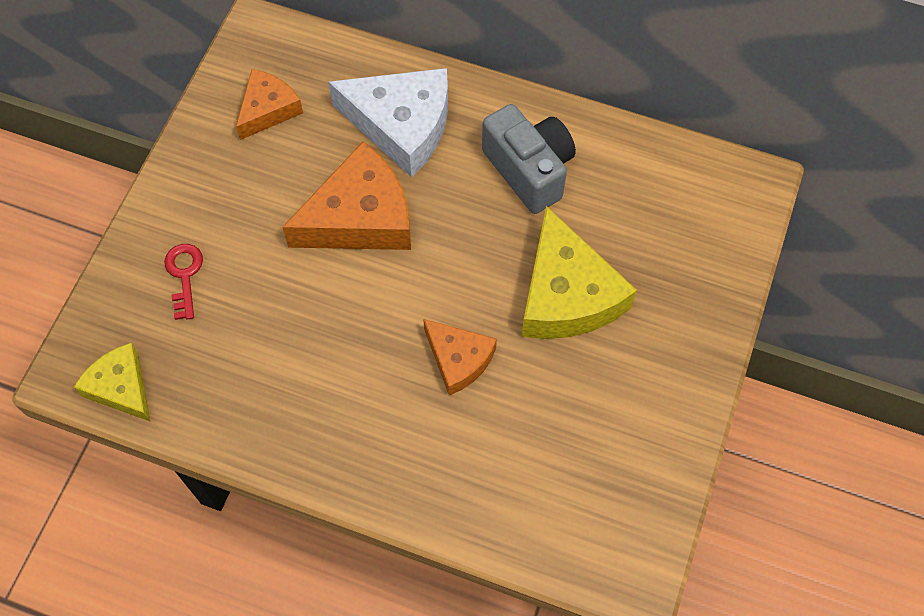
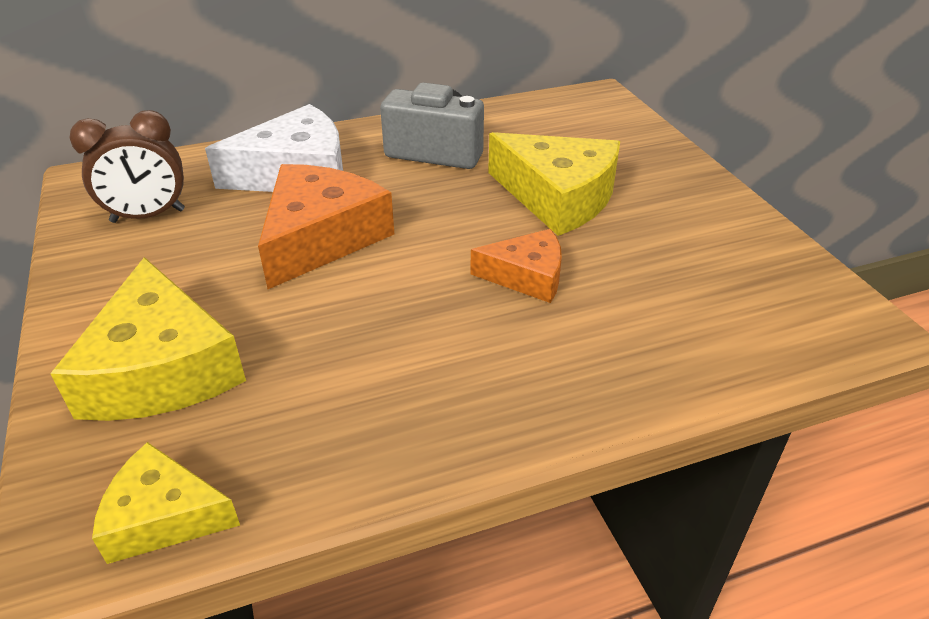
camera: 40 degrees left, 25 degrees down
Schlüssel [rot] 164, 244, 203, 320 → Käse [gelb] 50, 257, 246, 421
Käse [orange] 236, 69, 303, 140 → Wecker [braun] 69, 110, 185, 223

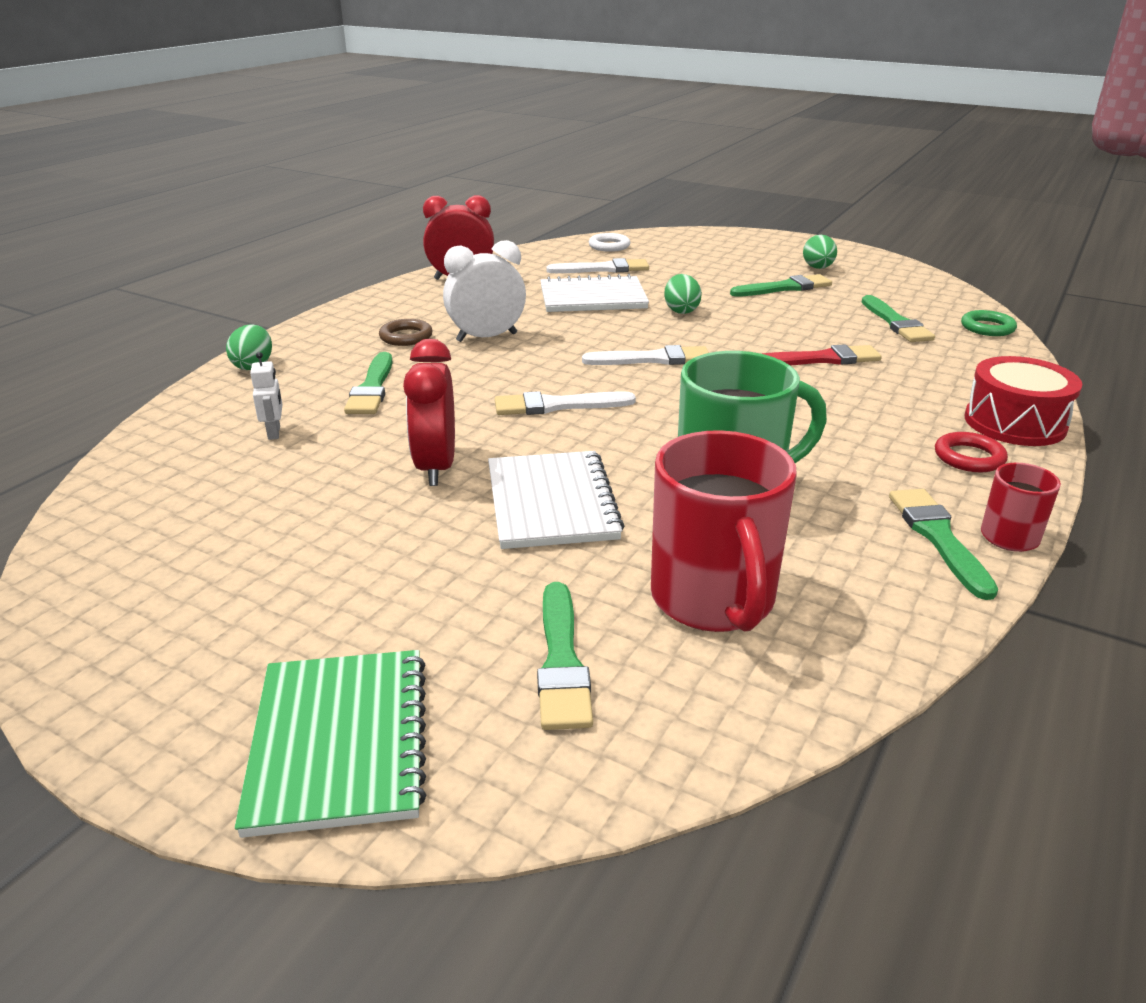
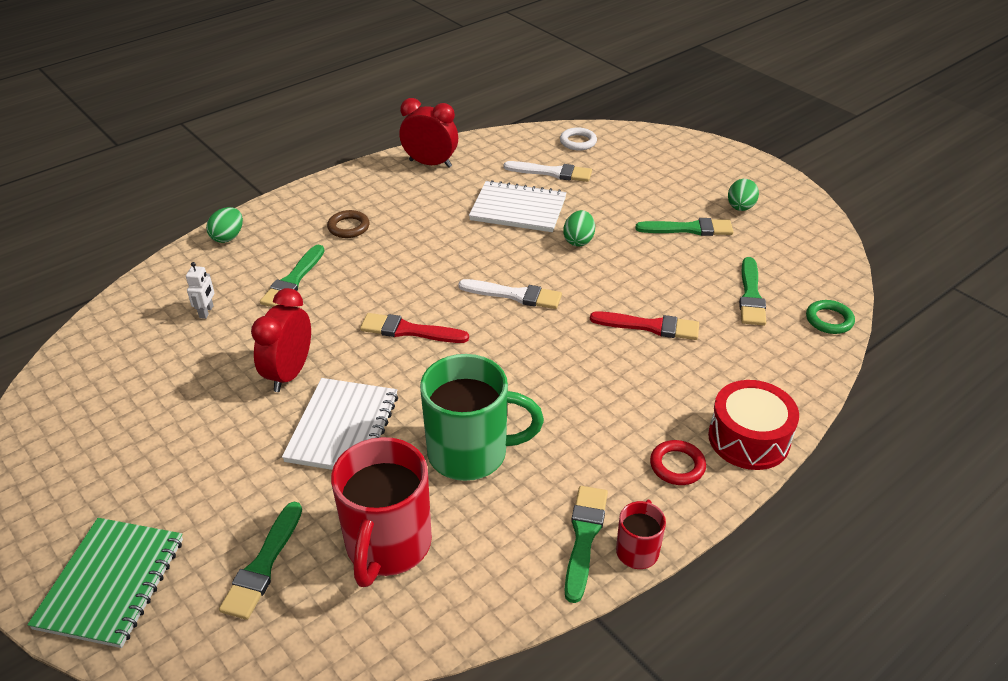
camera: 20 degrees right, 10 degrees up
Wecker [weiß] 443, 240, 526, 342 → -
Pinsel [weiß] 495, 391, 636, 415 → Pinsel [rot] 360, 313, 469, 343

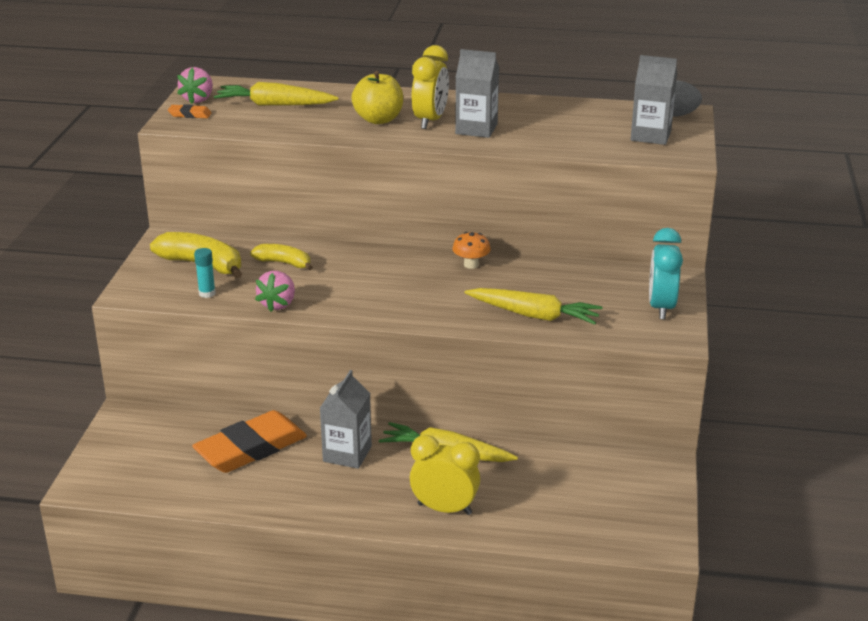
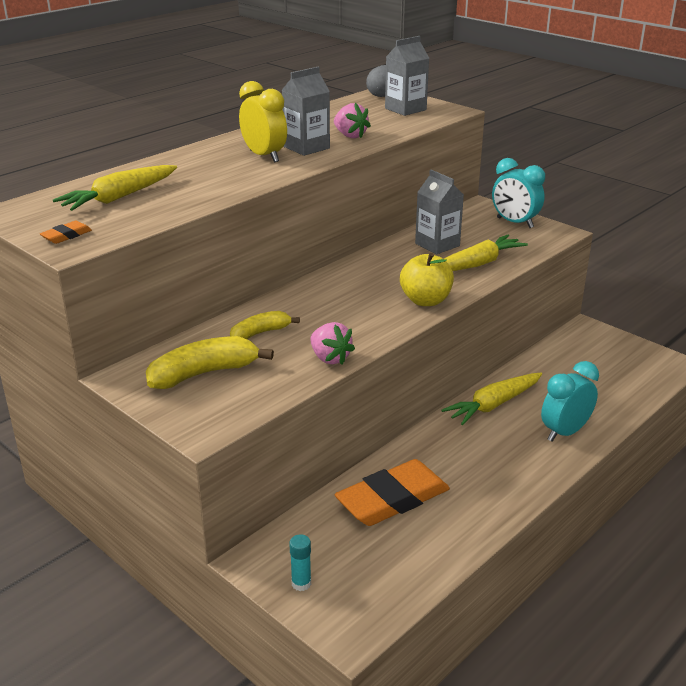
camera: 55 degrees left, 0 degrees up
Erdbeere [rosa] 177, 67, 213, 104 → Erdbeere [rosa] 334, 103, 371, 138, moved
Radiergummi [orange] 192, 410, 307, 473 → Radiergummi [orange] 334, 459, 450, 526, 60 degrees clockwise
Klebestift [türkis] 194, 248, 216, 298 → Klebestift [türkis] 289, 534, 311, 591, moved
Getränkekarton [grau] 320, 370, 372, 469 → Getränkekarton [grau] 415, 170, 464, 254, moved
Apfel [gelb] 351, 71, 403, 124 → Apfel [gelb] 400, 253, 454, 306, moved
Wecker [gelb] 410, 435, 480, 515 → Wecker [türkis] 541, 361, 599, 442
Pilz [orange] 452, 232, 491, 269 → -

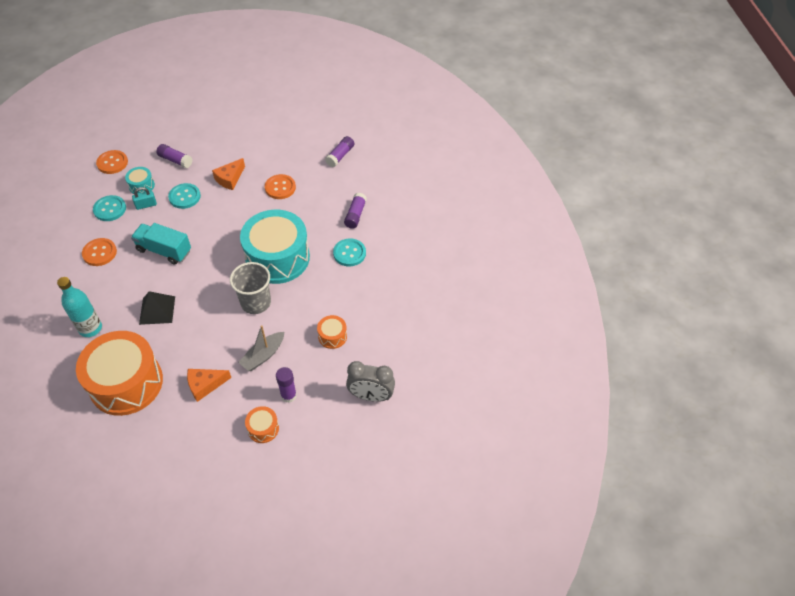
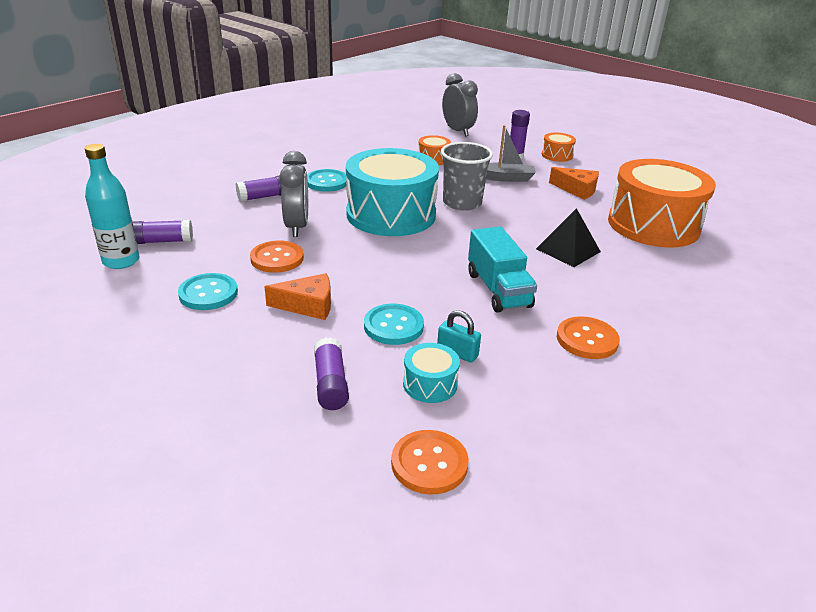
camera: 130 degrees left, 20 degrees down
Flasche [türkis] 57, 277, 102, 337 → Flasche [türkis] 85, 144, 139, 269, moved
Knopf [türkis] 93, 195, 126, 221 → Knopf [türkis] 178, 273, 238, 310, moved
- → Wecker [grau] 279, 151, 308, 237

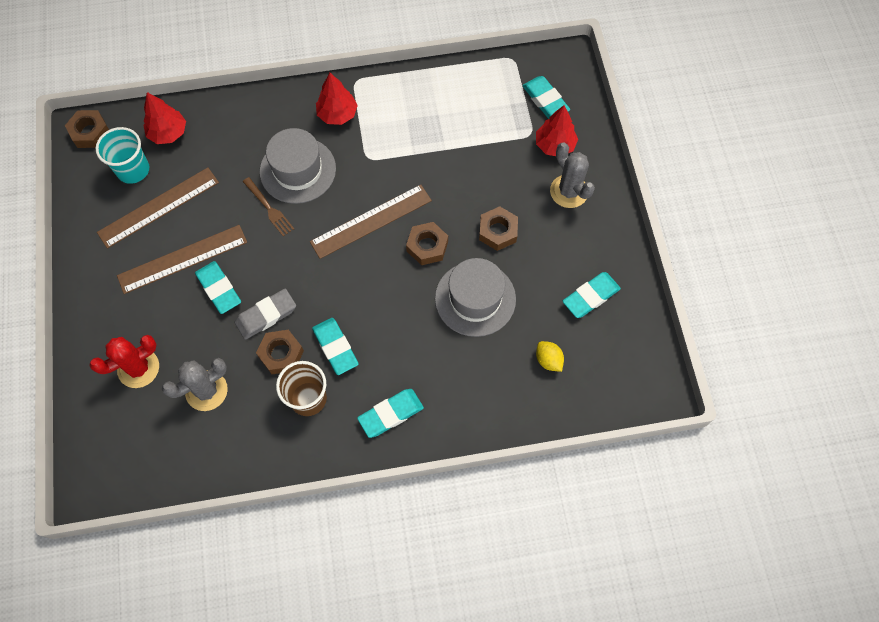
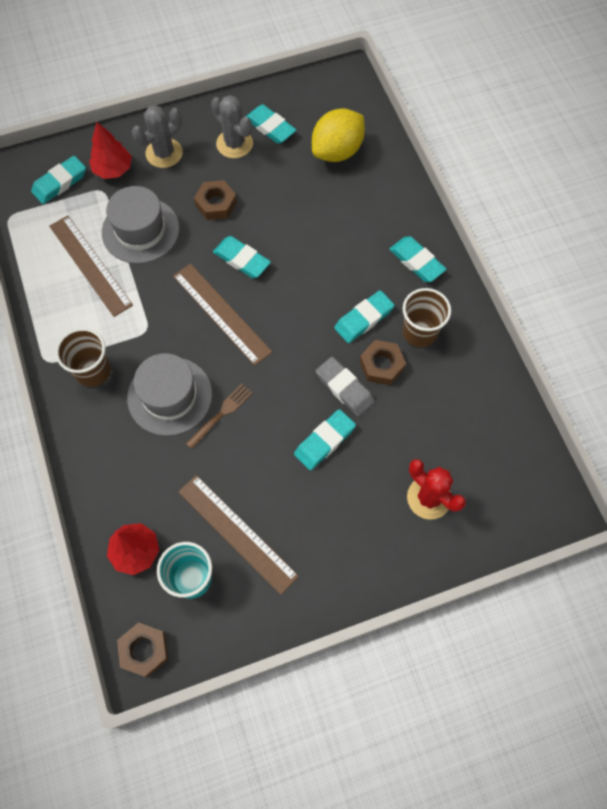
camera: 100 degrees left, 0 degrees up
Lineal [braun] 117, 225, 247, 294 → Lineal [braun] 49, 215, 133, 317, moved
Kaktus [grau] 162, 358, 228, 411 → Kaktus [grau] 211, 95, 253, 158, moved
Baum [rot] 316, 73, 358, 125 → Becher [braun] 55, 328, 111, 387
Sechskantmutter [braun] 406, 222, 448, 265 → Radiergummi [türkis] 213, 236, 271, 278
Hut [grau] 435, 258, 516, 337 → Hut [grau] 102, 186, 179, 264, moved
Zitrone [gelb] 536, 341, 564, 372 → Zitrone [gelb] 312, 108, 365, 162, x2.07

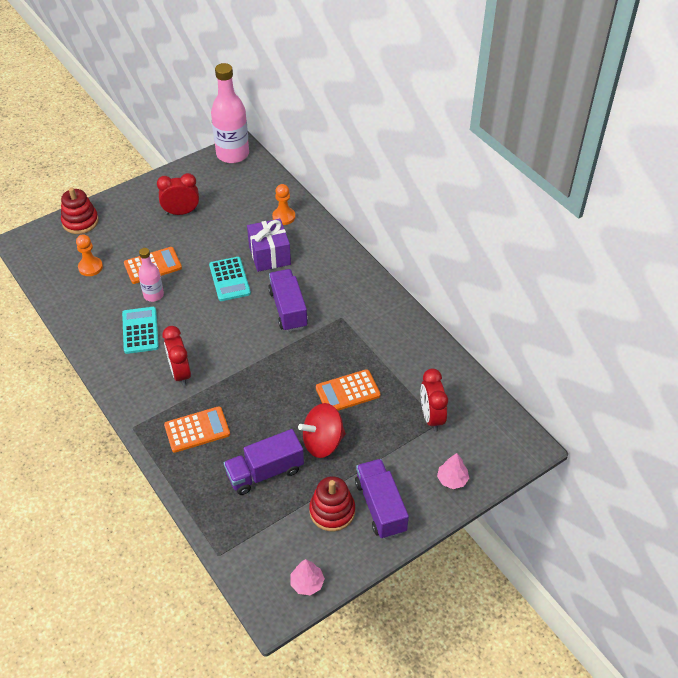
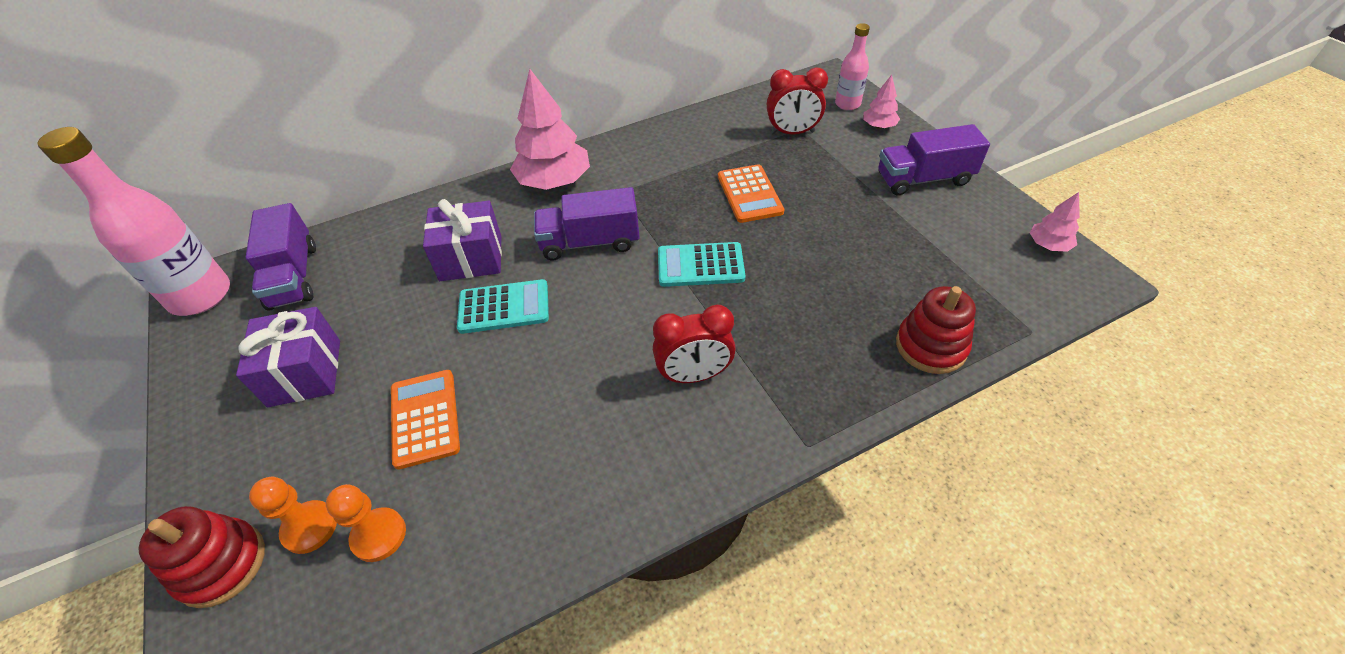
camera: 80 degrees left, 0 degrees up
Taschenrechner [türkis] 122, 307, 159, 354 → Taschenrechner [türkis] 658, 242, 746, 287, moved
Flasche [rosa] 138, 248, 164, 302 → Flasche [rosa] 835, 23, 870, 110, moved
Wecker [rot] 157, 173, 199, 215 → Geschenk [lila] 236, 307, 340, 407
Taschenrechner [orange] 164, 406, 230, 453 → -
Lastwagen [lila] 224, 429, 304, 495 → Lastwagen [lila] 246, 203, 316, 311, moved
Bauer [orange] 272, 184, 295, 225 → Bauer [orange] 249, 477, 337, 554, moved
Kreisel [rot] 298, 403, 346, 458 → -
Stapelspielzeug [rot] 309, 476, 355, 531 → Stapelspielzeug [rot] 896, 286, 976, 374, moved
- → Baum [rosa] 510, 69, 590, 190

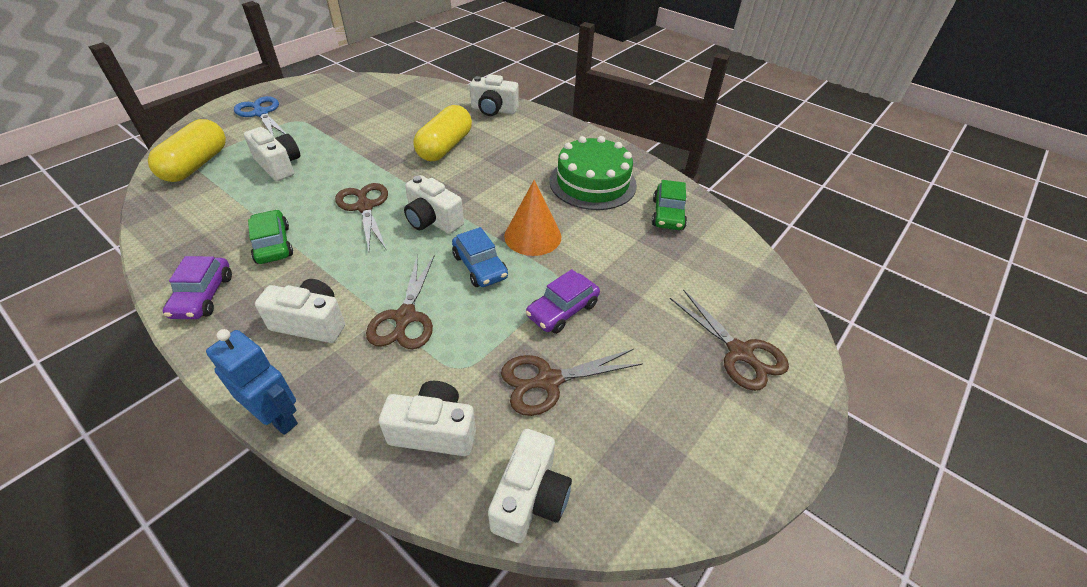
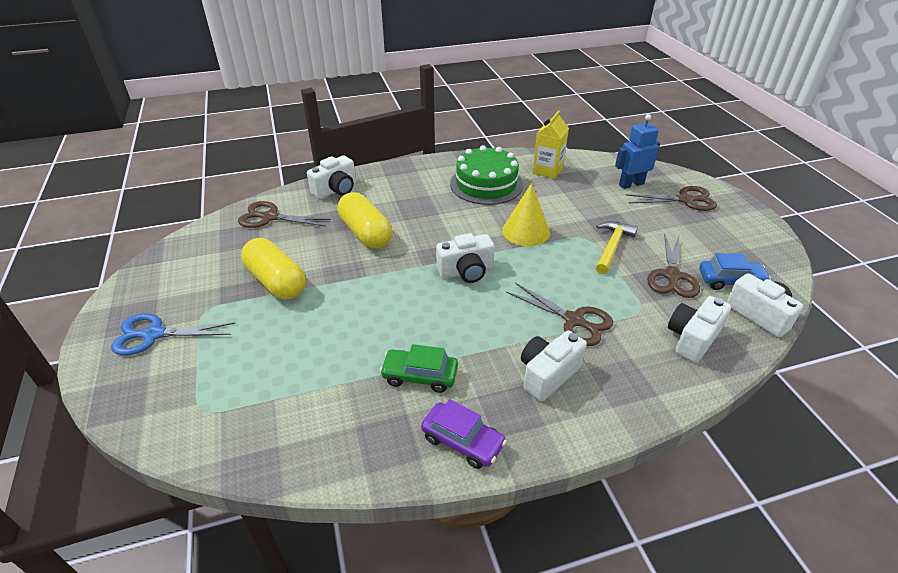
camera: 55 degrees left, 5 degrees down
Kapsel [gelb] 148, 119, 226, 182 → Kapsel [gelb] 241, 238, 306, 299, moved
Roboter [blau] 206, 329, 298, 435 → Roboter [blau] 615, 114, 660, 189, moved
Kamera [weiß] 244, 127, 300, 181 → -
Schere [braun] 335, 183, 388, 251 → Schere [braun] 238, 201, 331, 228, moved
Auto [blau] 452, 227, 508, 287 → Auto [blau] 699, 253, 771, 290, moved
Kegel [orange] 504, 180, 562, 256 → Kegel [gelb] 502, 183, 550, 246
Auto [lila] 526, 269, 600, 334 → Hammer [gelb] 596, 221, 638, 274
Auto [grün] 652, 180, 687, 230 → Getränkekarton [gelb] 533, 110, 569, 179

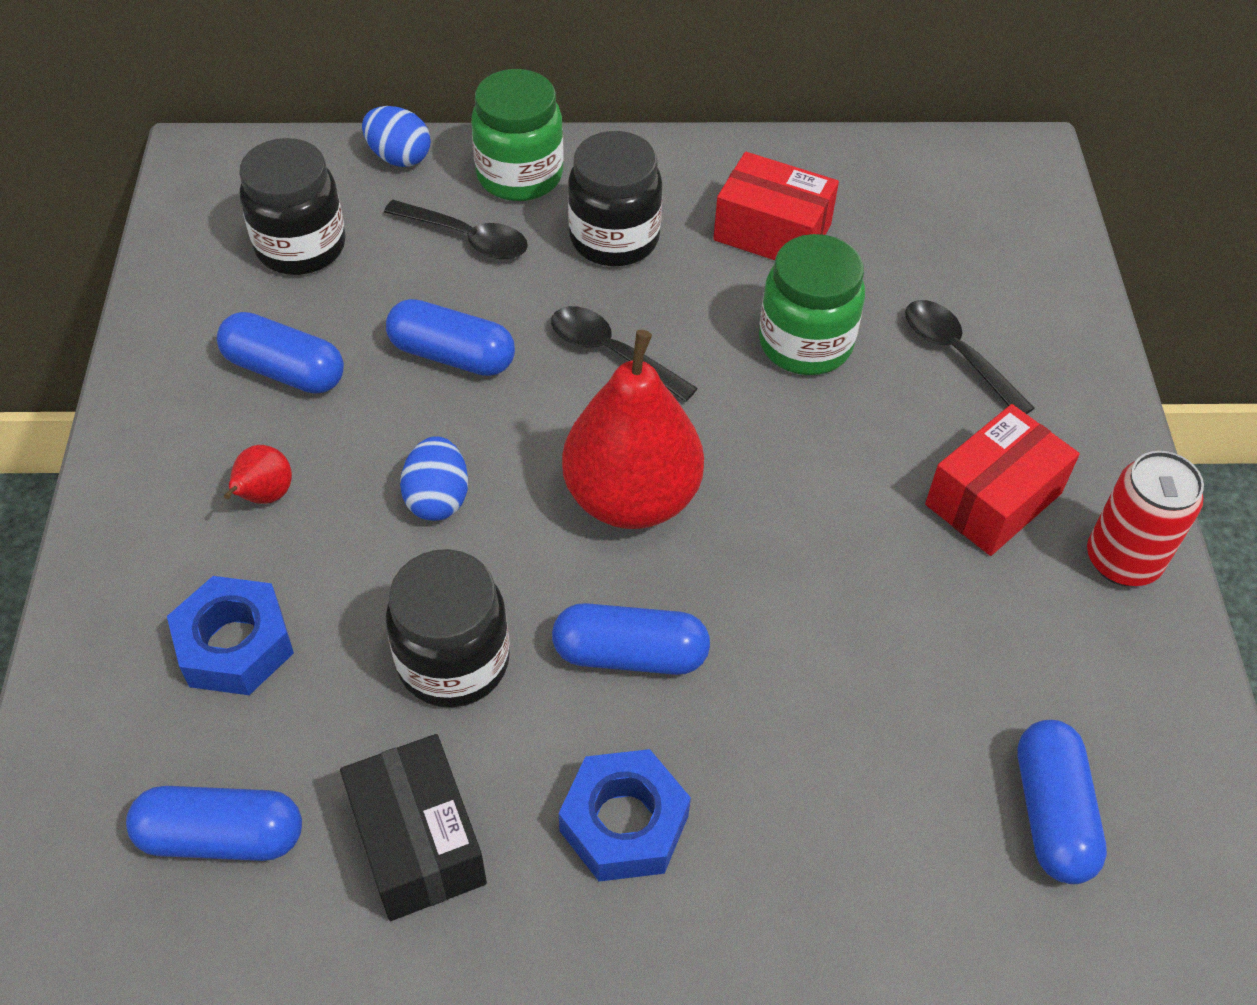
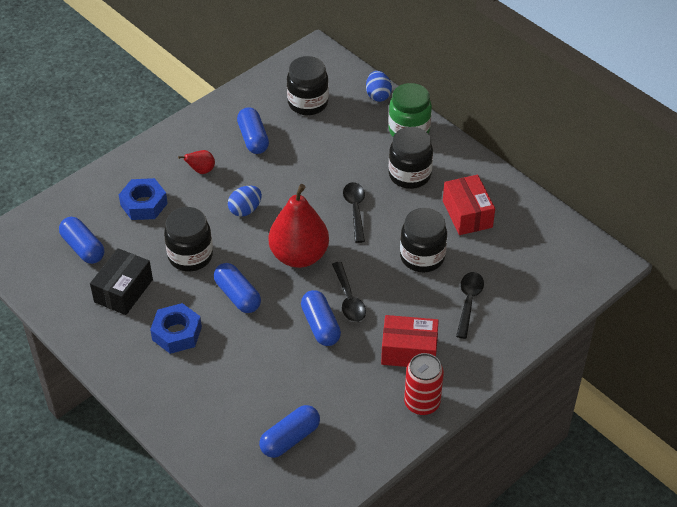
camera: 50 degrees right, 5 degrees down
Löffel [schwarz] 384, 200, 528, 259 → Löffel [schwarz] 332, 262, 366, 322, moved
Kapsel [blau] 386, 299, 515, 376 → Kapsel [blau] 301, 290, 341, 346, moved
Einmachglas [grün] 759, 234, 865, 375 → Einmachglas [schwarz] 400, 208, 447, 272

